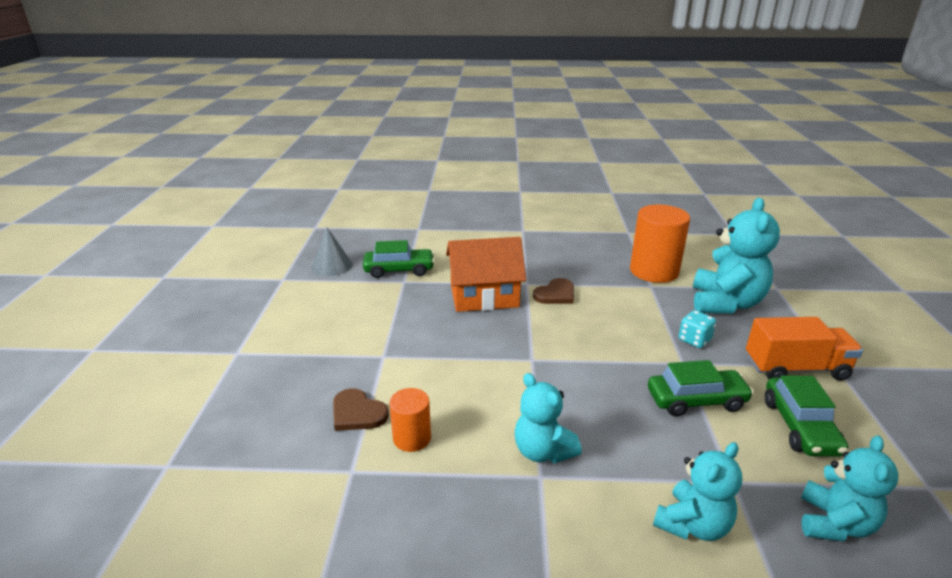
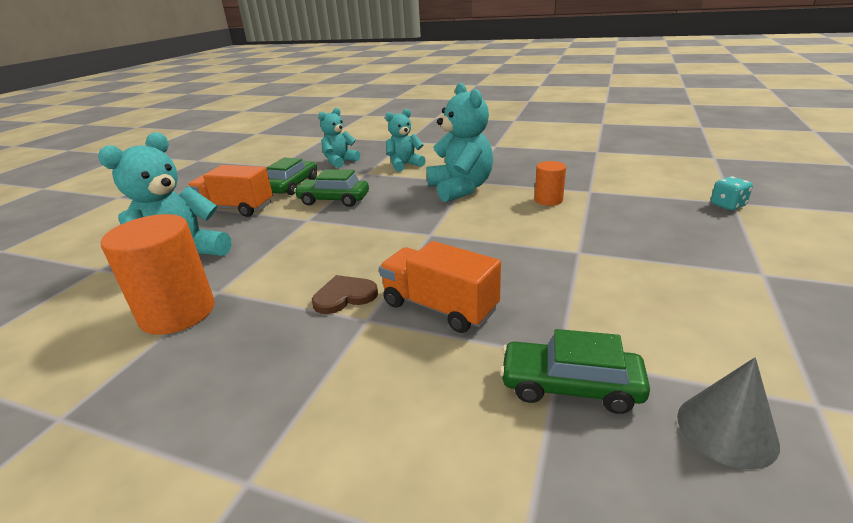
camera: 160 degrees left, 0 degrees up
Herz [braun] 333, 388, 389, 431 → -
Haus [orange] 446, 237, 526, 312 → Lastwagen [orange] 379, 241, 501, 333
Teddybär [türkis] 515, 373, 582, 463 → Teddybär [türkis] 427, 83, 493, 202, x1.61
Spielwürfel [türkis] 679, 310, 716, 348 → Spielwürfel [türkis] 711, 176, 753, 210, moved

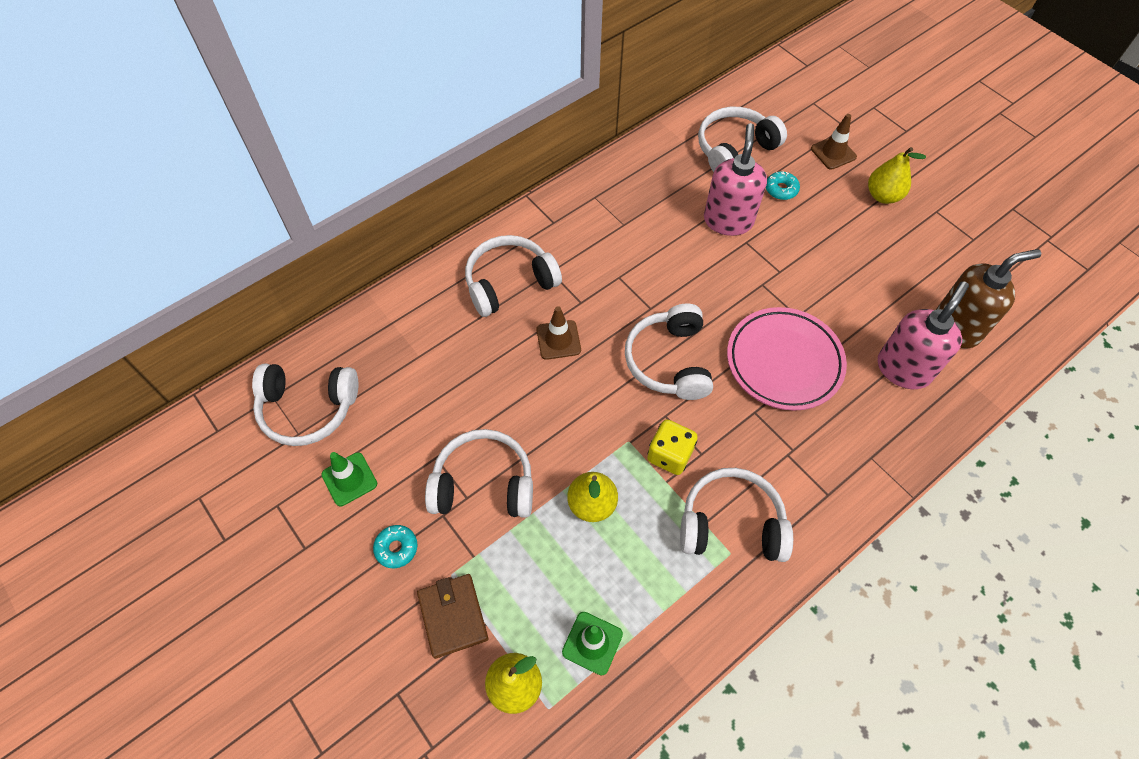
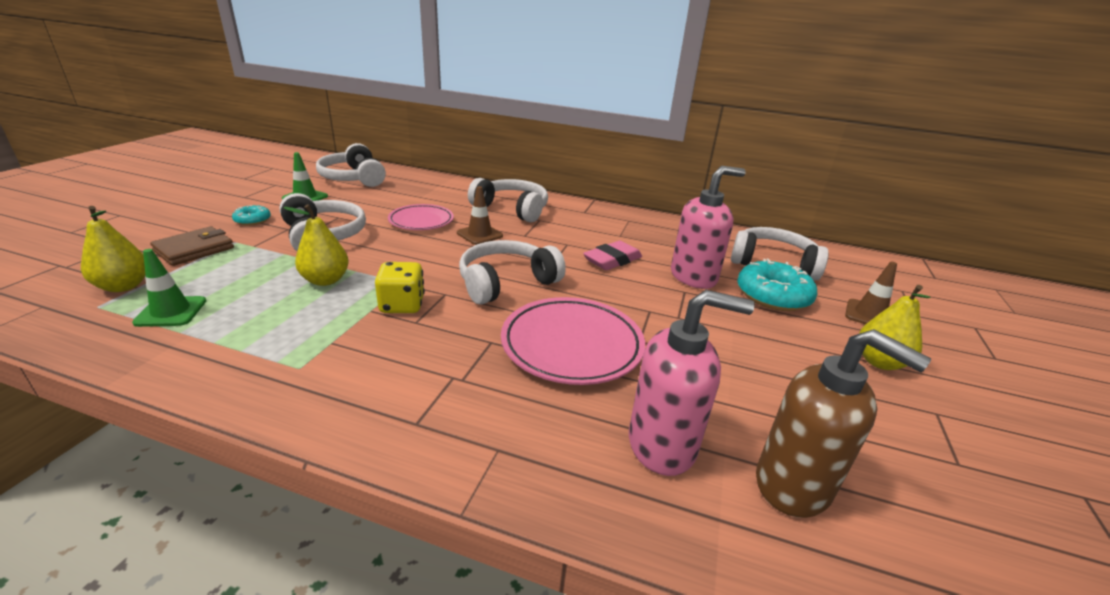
camera: 55 degrees right, 30 degrees down
Kopfhörer [weiß] 680, 468, 793, 562 → -
Donut [türkis] 766, 171, 800, 200 → Donut [türkis] 737, 259, 818, 311, x1.94
- → Teller [rosa] 388, 204, 454, 230
- → Radiergummi [rosa] 583, 241, 642, 270

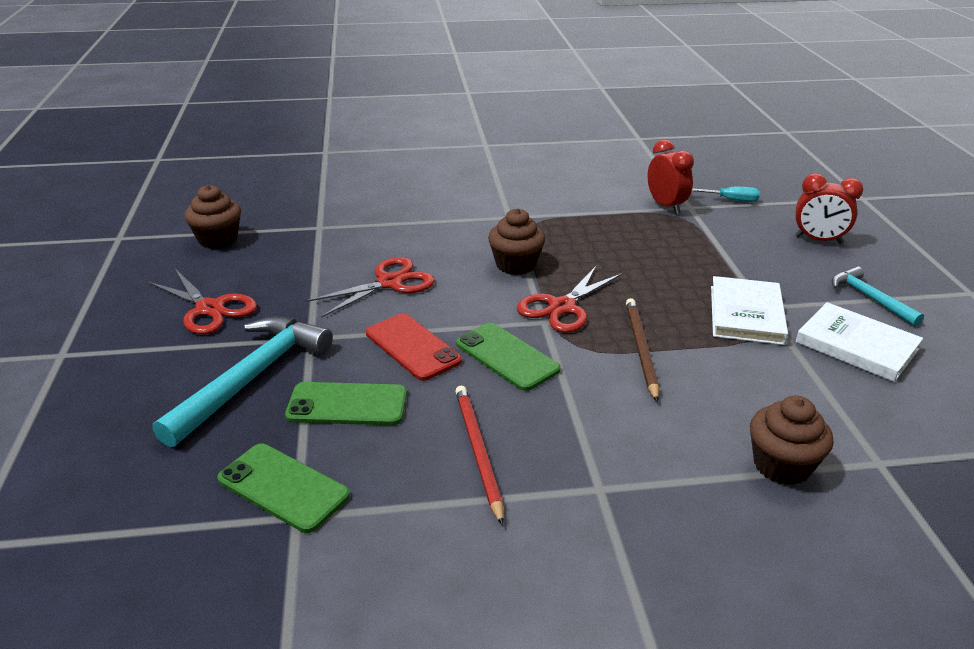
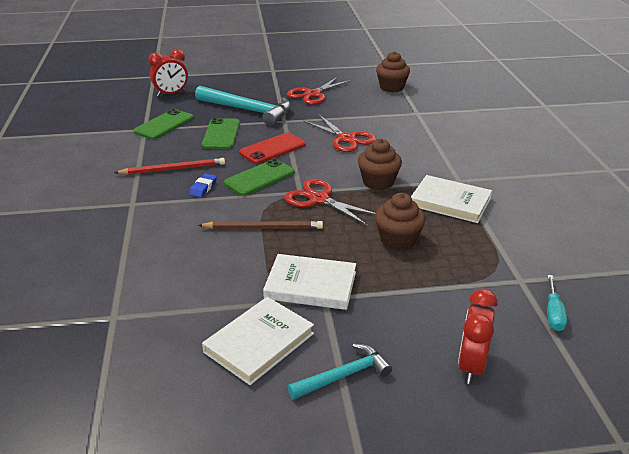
camera: 90 degrees right, 0 degrees up
Wecker [rot] 648, 140, 694, 214 → Wecker [rot] 148, 49, 188, 96, moved
Muffin [braun] 750, 396, 833, 485 → Muffin [braun] 375, 193, 426, 250, moved
- → Radiergummi [blau] 189, 173, 217, 197
- → Buch [weiß] 411, 175, 492, 223

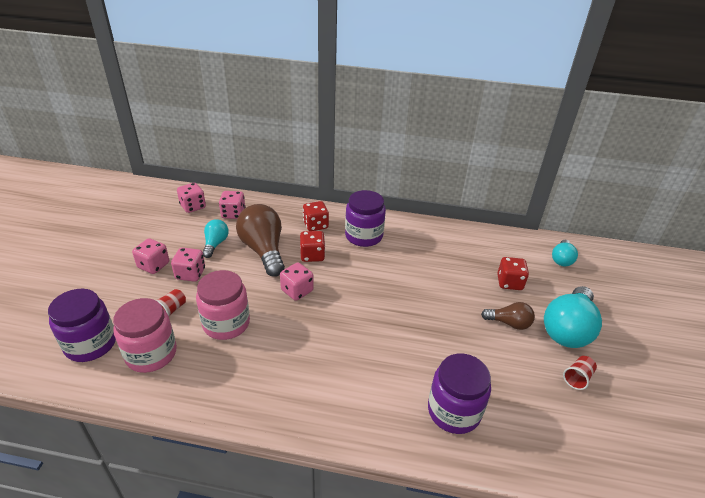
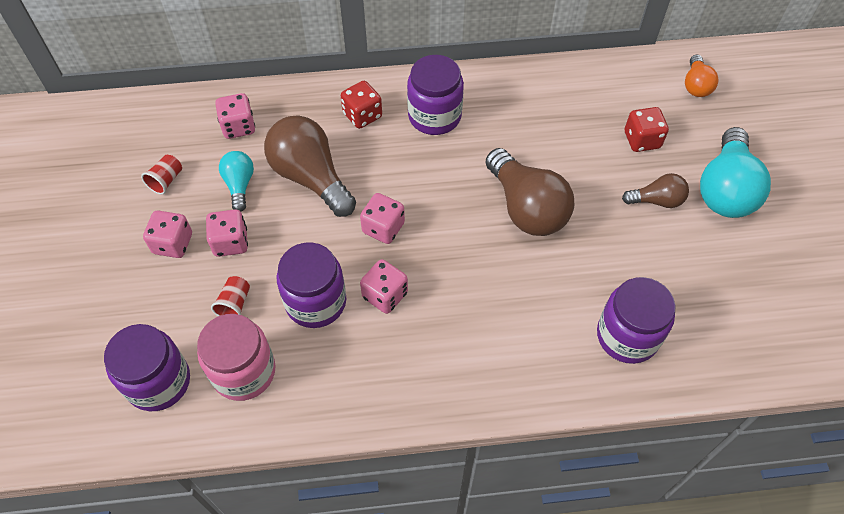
camera: 15 degrees left, 20 degrees up
Spielwürfel [rosa] 177, 183, 206, 213 → Spielwürfel [rosa] 360, 259, 408, 314, moved
Einmachglas [rosa] 196, 270, 250, 340 → Einmachglas [lila] 277, 243, 346, 328
Spielwürfel [rot] 300, 231, 325, 262 → -
Glühbirne [türkis] 552, 240, 578, 266 → Glühbirne [orange] 685, 54, 719, 97
Becher [rot] 563, 356, 597, 390 → Becher [rot] 141, 155, 182, 194, moved
- → Glühbirne [braun] 485, 148, 574, 236

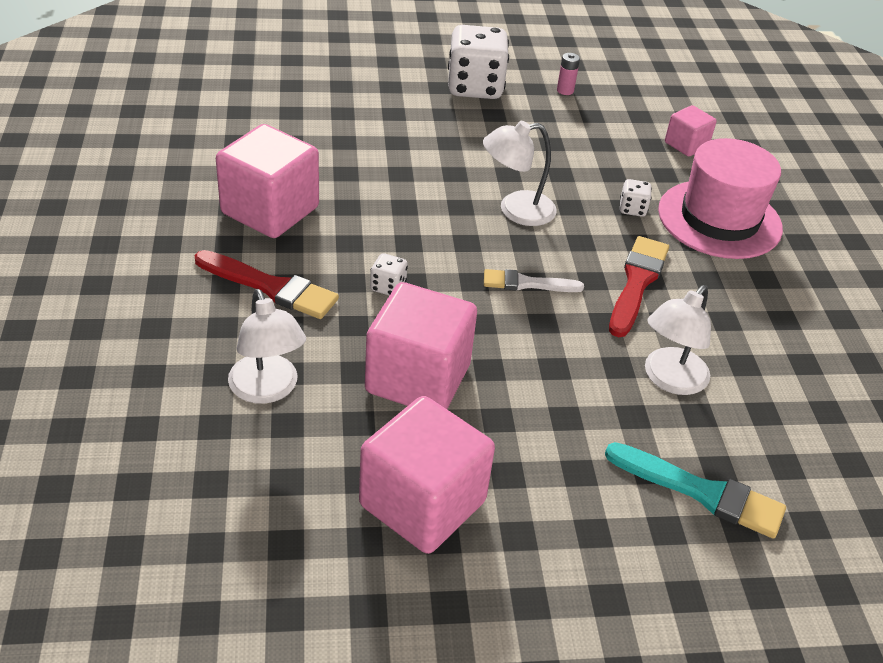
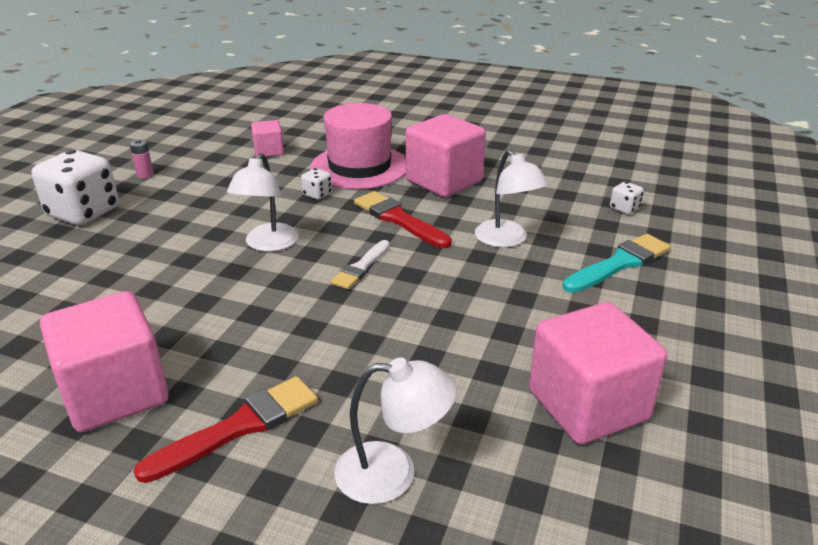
camera: 60 degrees left, 10 degrees down
Kubus [rosa] 365, 282, 477, 409 → Kubus [rosa] 406, 114, 486, 197, moved
Spielwürfel [weiß] 370, 253, 408, 296 → Spielwürfel [weiß] 610, 182, 644, 214, moved

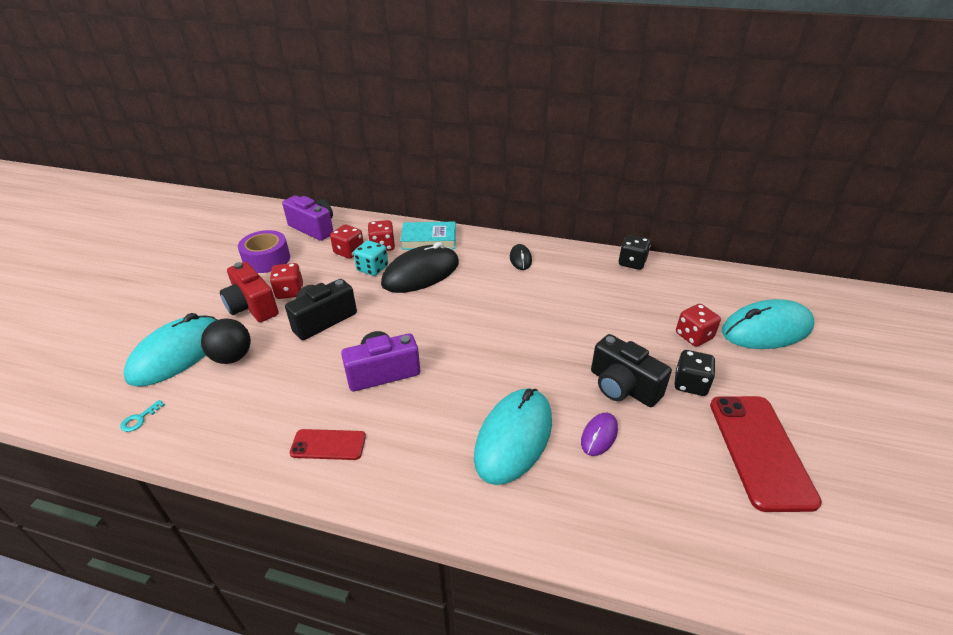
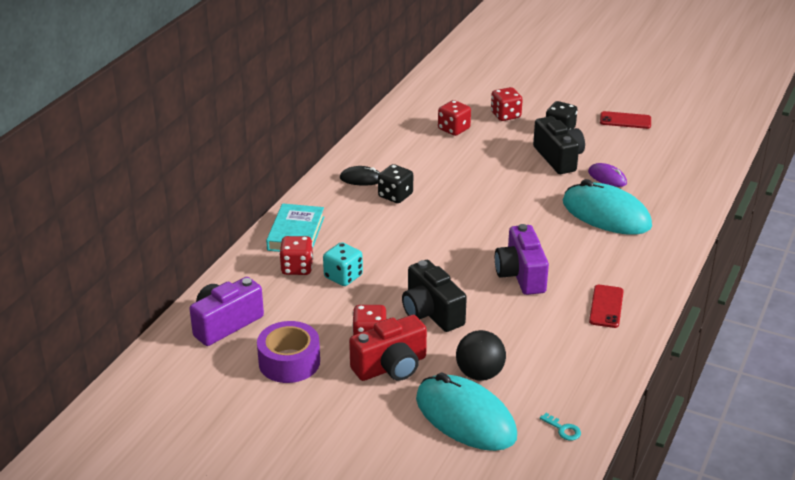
camera: 80 degrees left, 5 degrees down
Spielwürfel [rot] 330, 225, 364, 259 → Spielwürfel [rot] 438, 100, 471, 136, moved
Computermaus [schwarz] 381, 242, 459, 293 → -
Kamera [schwarz] 591, 334, 672, 407 → Kamera [schwarz] 533, 116, 585, 174, 75 degrees counterclockwise
Spielwürfel [schwarz] 618, 235, 651, 270 → Spielwürfel [schwarz] 378, 164, 413, 203, moved
Handy [rot] 710, 396, 822, 512 → Handy [rot] 600, 111, 651, 129, x0.54
Computermaus [türkis] 722, 299, 815, 349 → -

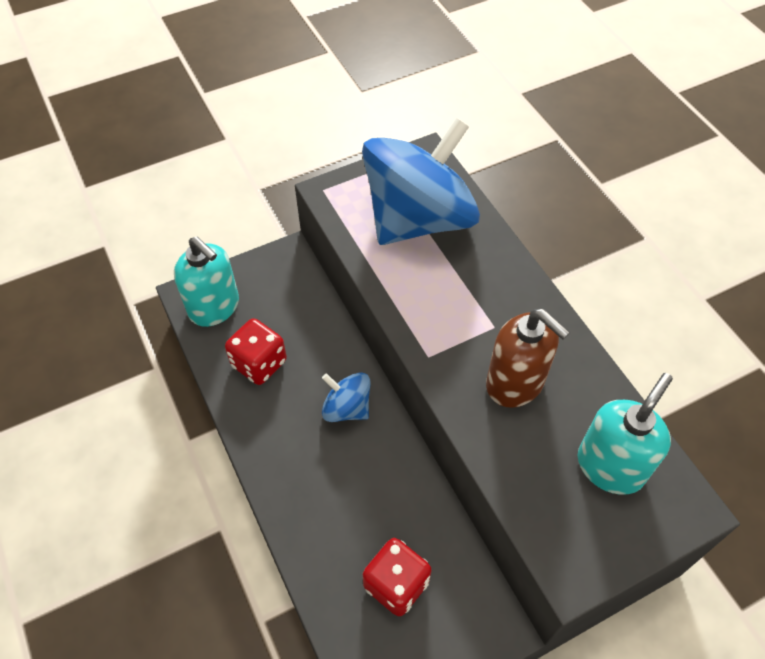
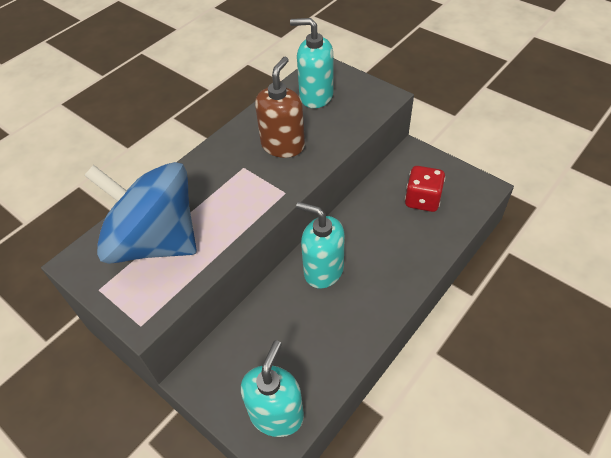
camera: 110 degrees left, 5 degrees down
Spielwürfel [rot] 225, 318, 287, 385 → -
Kreisel [blau] 322, 373, 370, 422 → Seifenspender [türkis] 296, 202, 344, 289

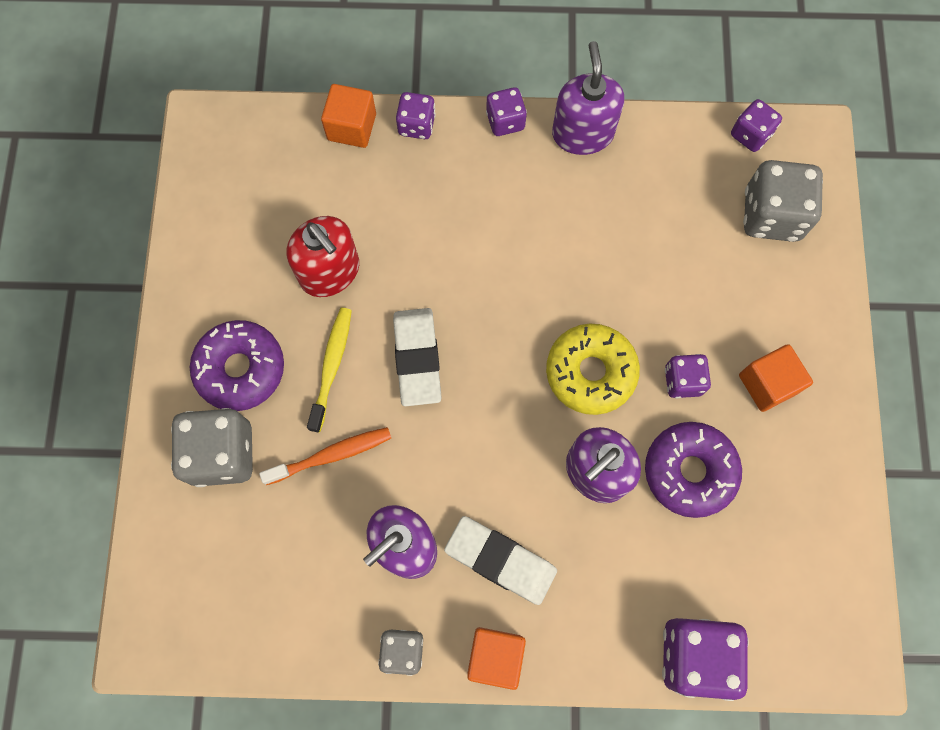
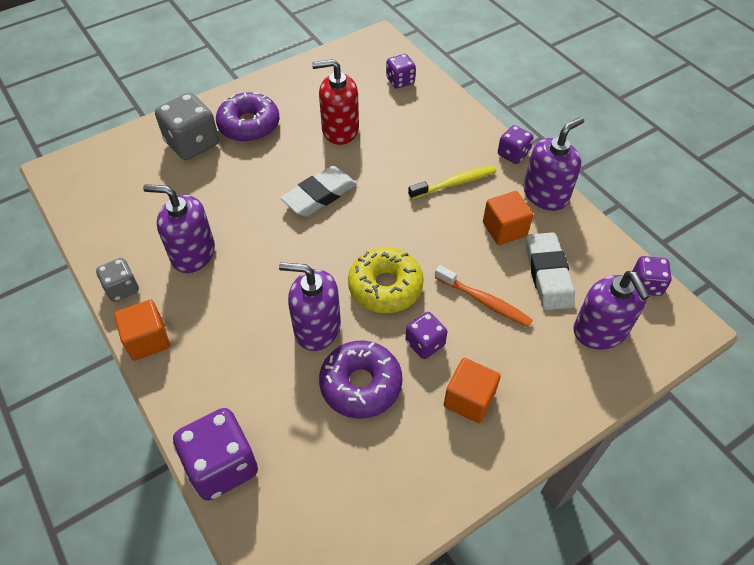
camera: 55 degrees right, 20 degrees down
Zahnbürste [orange] 259, 427, 391, 485 → Zahnbürste [orange] 434, 265, 533, 327, moved
Seifenspender [rot] 287, 216, 359, 297 → Seifenspender [rot] 312, 59, 359, 145, 75 degrees clockwise
Zahnbürste [gelb] 307, 308, 352, 433 → Zahnbürste [gelb] 408, 165, 496, 199, moved
Kubus [orange] 321, 84, 376, 148 → Kubus [orange] 483, 191, 533, 245, moved
Spielwürfel [lila] 396, 92, 436, 139 → Spielwürfel [lila] 386, 54, 416, 89, moved
Radiergummi [weiß] 444, 516, 557, 605 → Radiergummi [weiß] 526, 232, 575, 310, moved
Spielwürfel [grau] 743, 160, 823, 242 → Seifenspender [lila] 573, 271, 650, 350

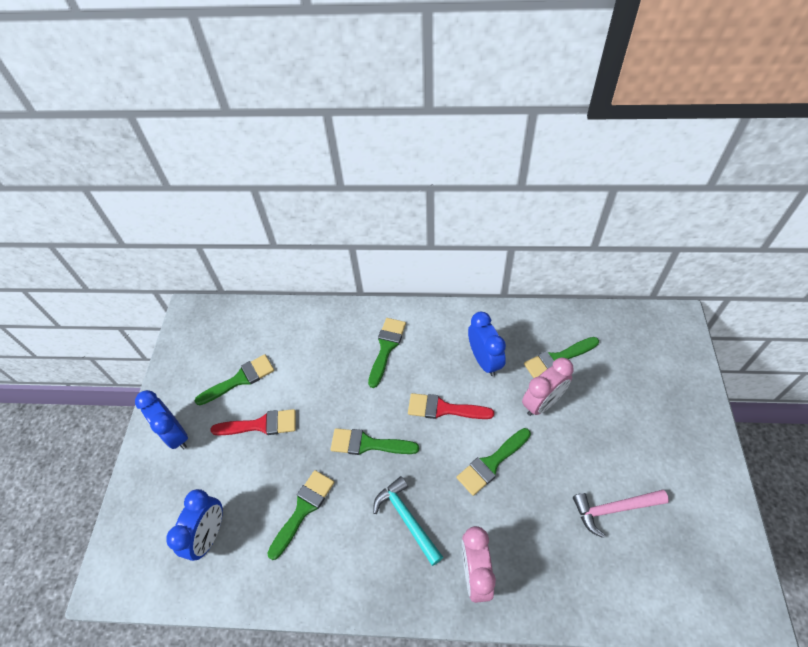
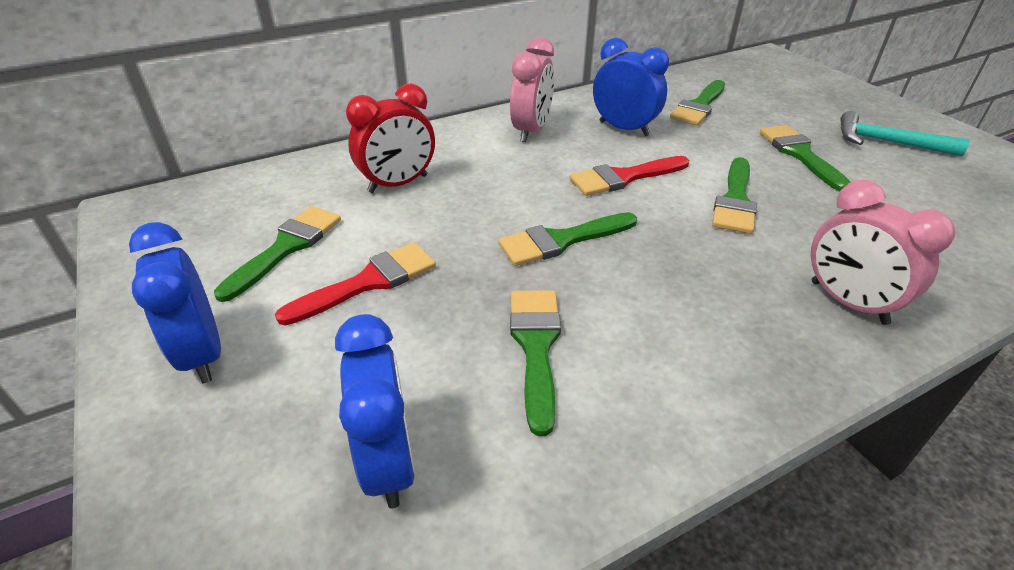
camera: 35 degrees left, 15 degrees down
Wecker [blau] 135, 390, 188, 449 → Wecker [blau] 129, 222, 221, 383, 45 degrees clockwise
Pinsel [grün] 368, 318, 406, 388 → Pinsel [grün] 760, 125, 851, 191, moved
Hammer [türkis] 373, 476, 443, 566 → Hammer [türkis] 840, 111, 970, 157, moved
Wecker [rosa] 522, 357, 574, 416 → Wecker [rosa] 510, 37, 554, 142, moved
Hammer [rosa] 573, 490, 669, 538 → -
- → Wecker [rot] 346, 83, 435, 193

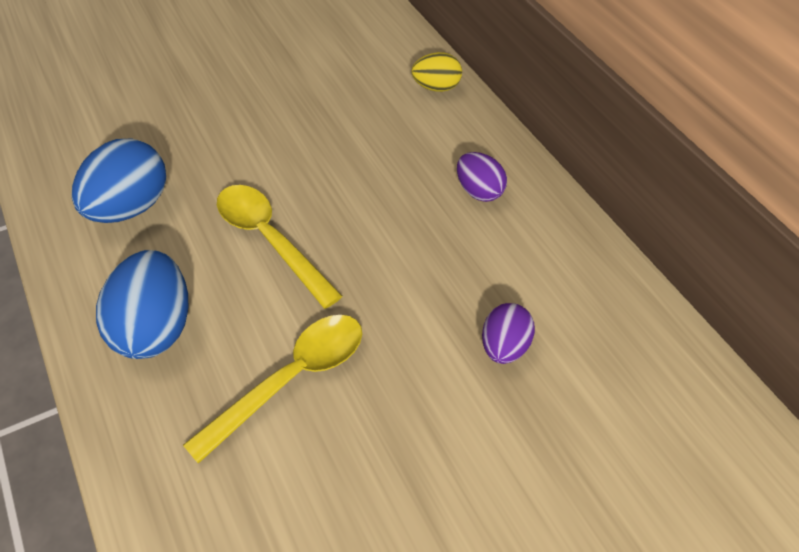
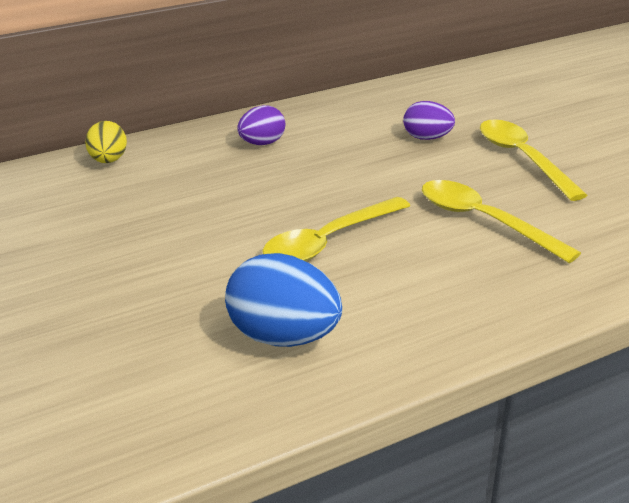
camera: 90 degrees left, 20 degrees down
Ei [blau] 96, 250, 188, 359 → -
- → Löffel [gelb] 480, 119, 588, 201

